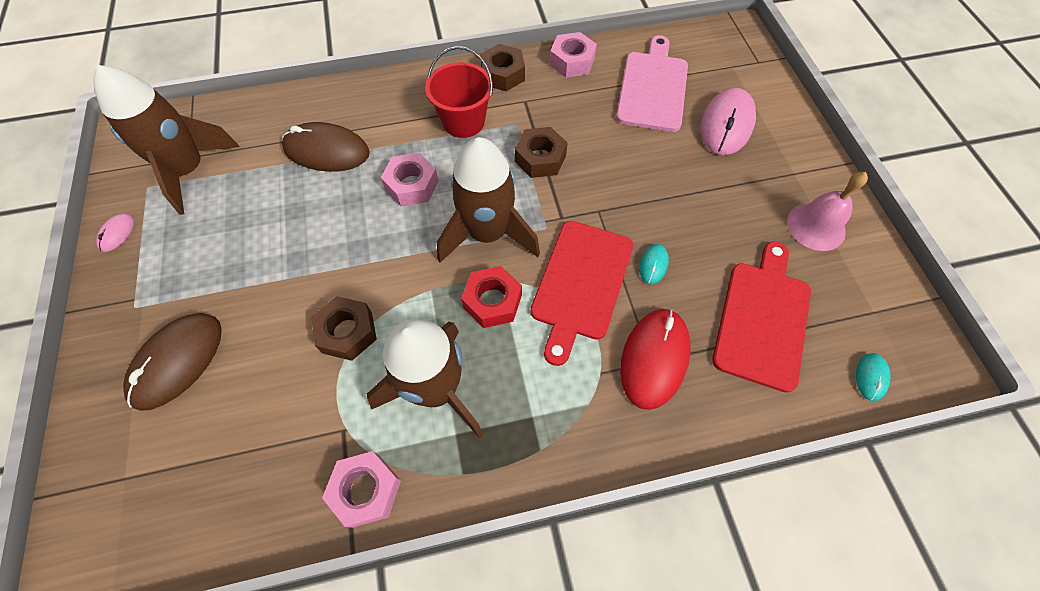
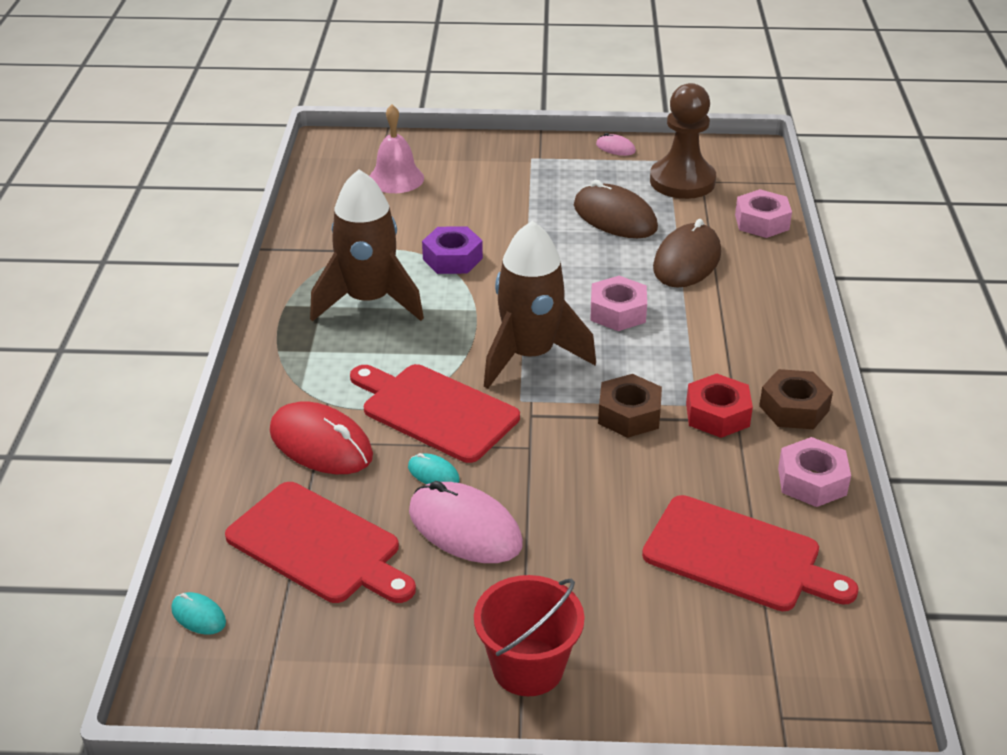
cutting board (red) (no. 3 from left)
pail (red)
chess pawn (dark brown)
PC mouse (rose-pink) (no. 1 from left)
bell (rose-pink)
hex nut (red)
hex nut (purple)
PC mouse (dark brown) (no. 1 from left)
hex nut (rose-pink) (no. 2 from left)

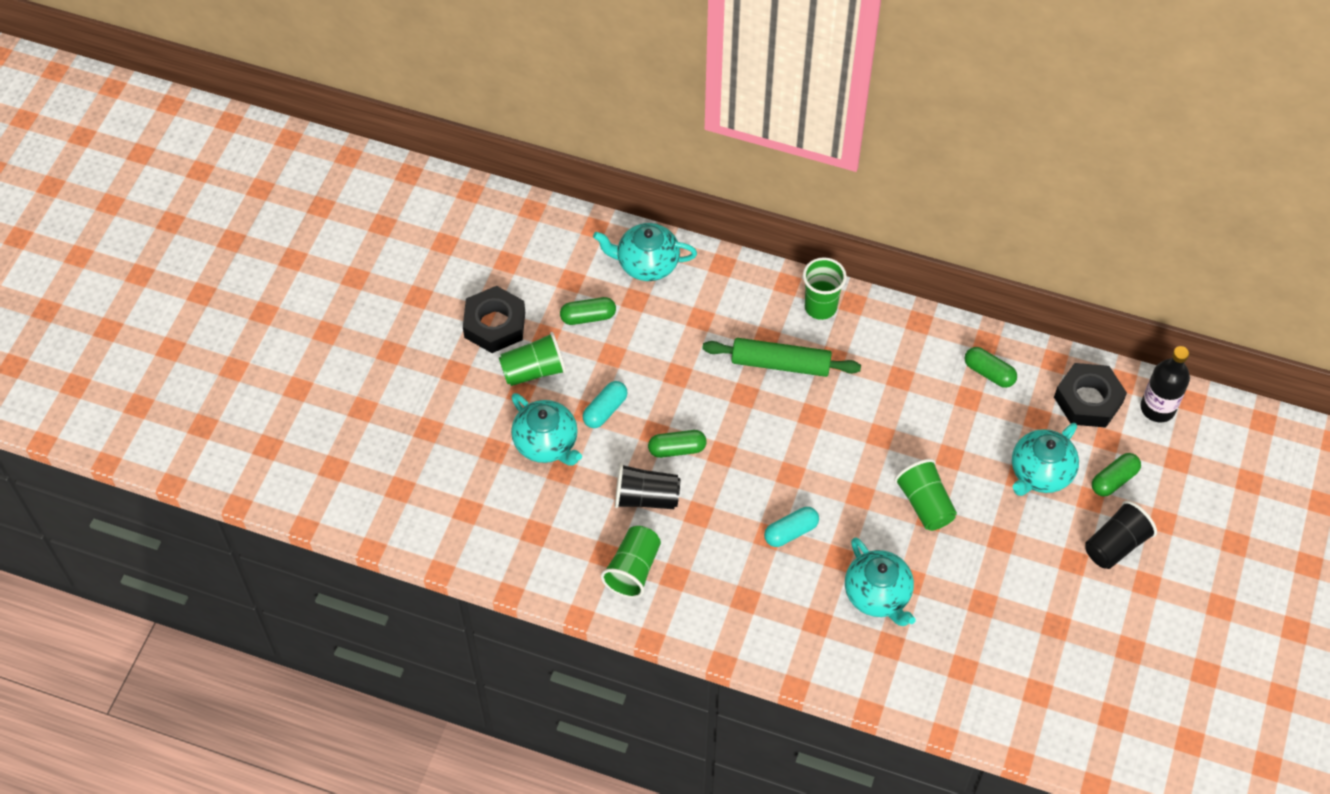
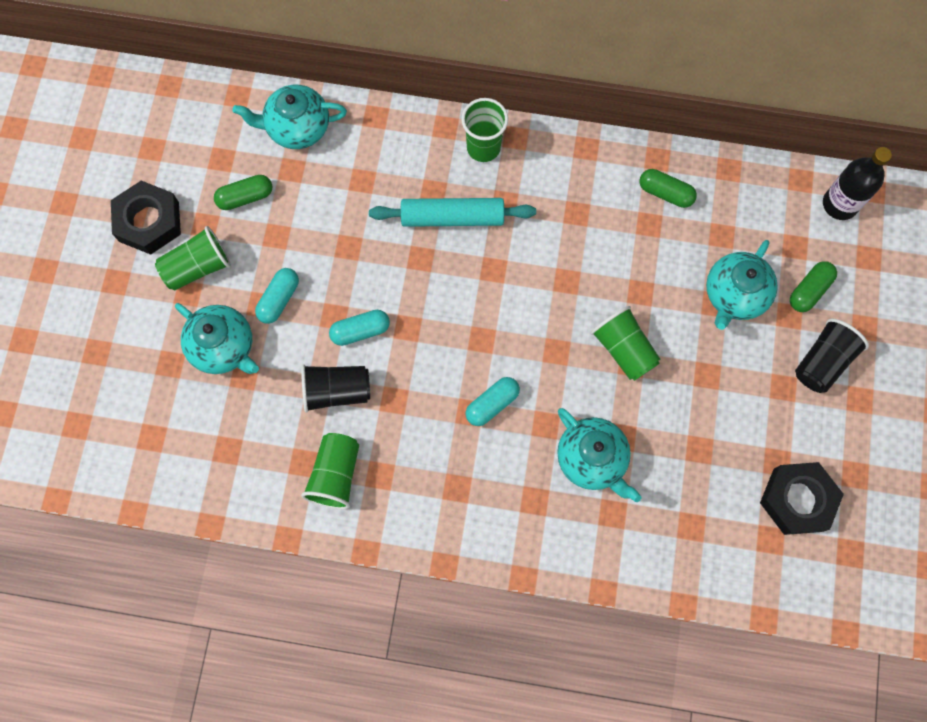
rolling pin (aqua)
hex nut (jet-black) (no. 2 from left)
pill (aqua) (no. 2 from left)

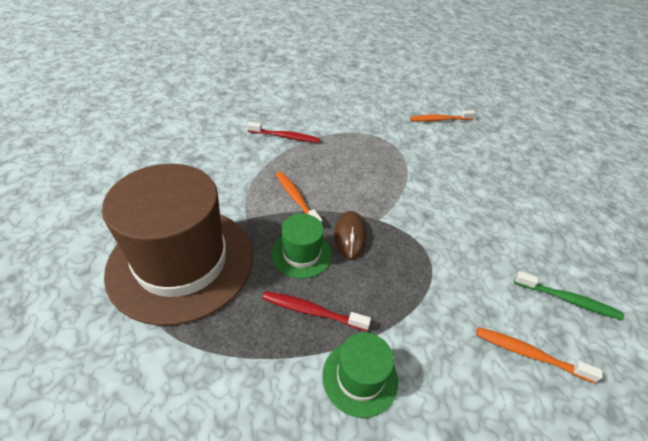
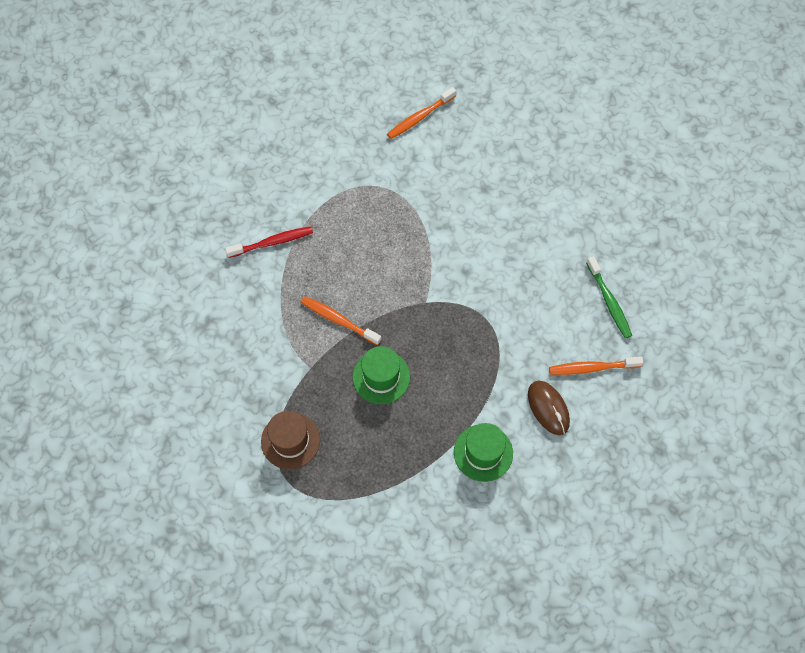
top hat (dark brown)
PC mouse (dark brown)
dental brush (green)
dental brush (red) (no. 2 from left in the first image)

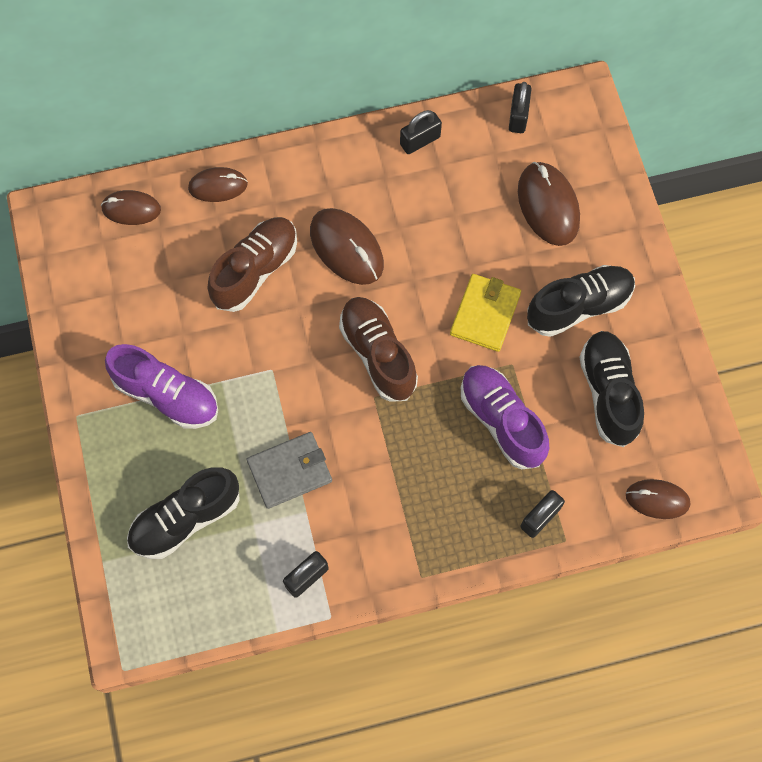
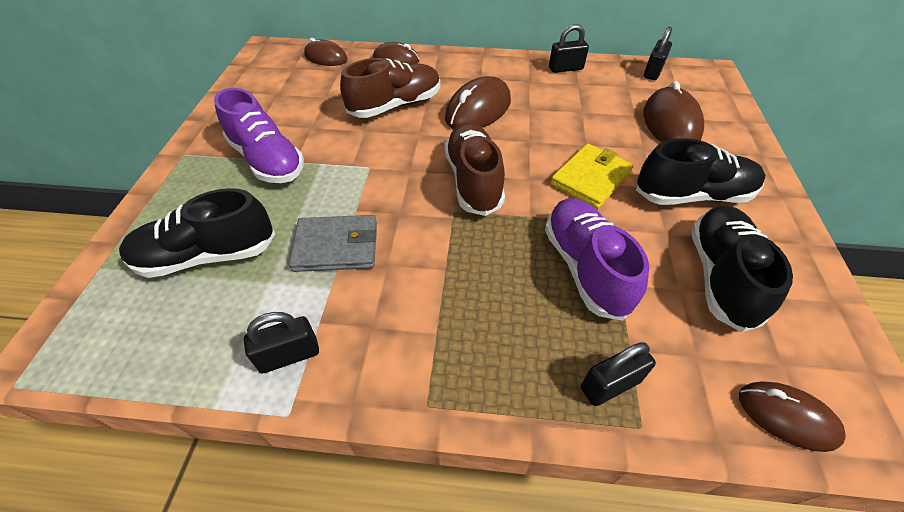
PC mouse (dark brown) (no. 3 from left)

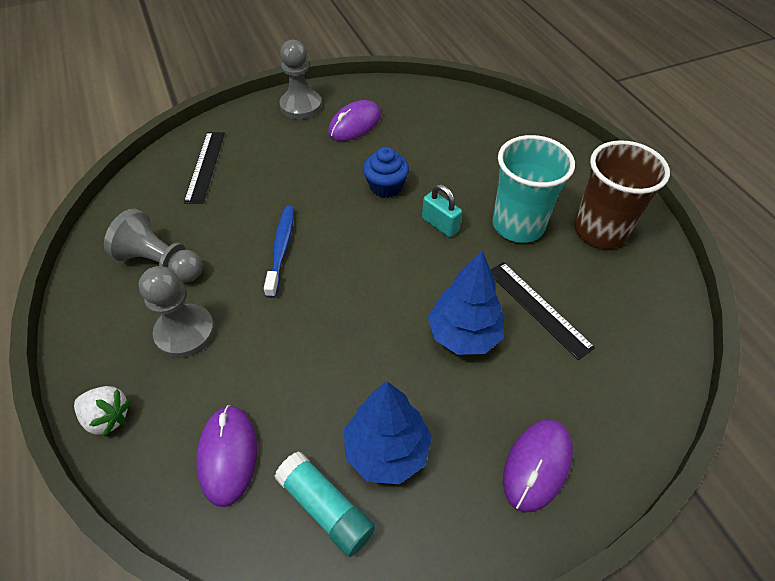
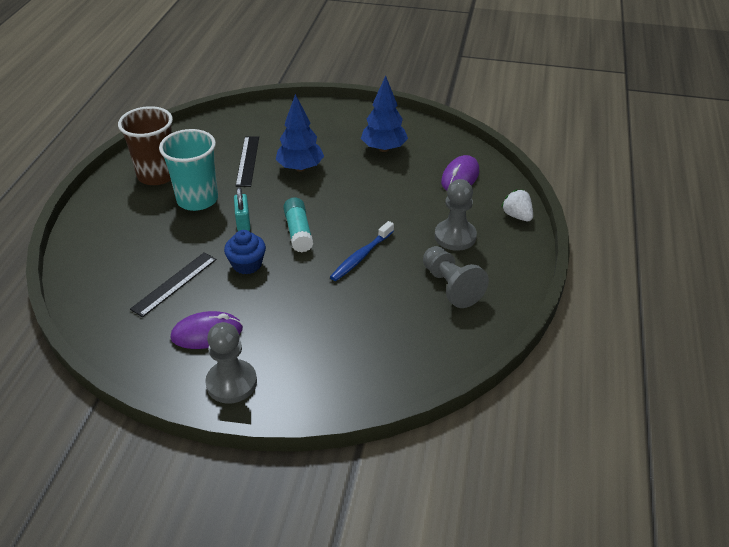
ruler (jet-black) (no. 1 from left)
PC mouse (purple) (no. 3 from left in the first image)
stick of glue (aqua)

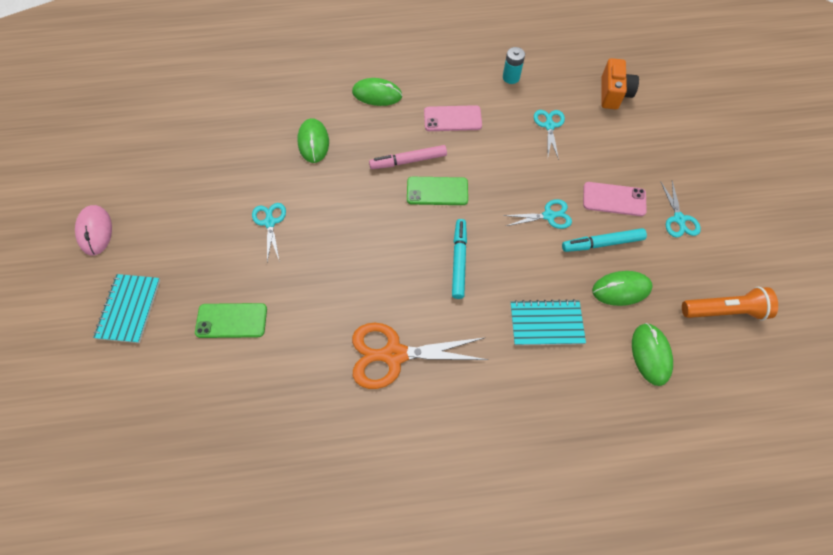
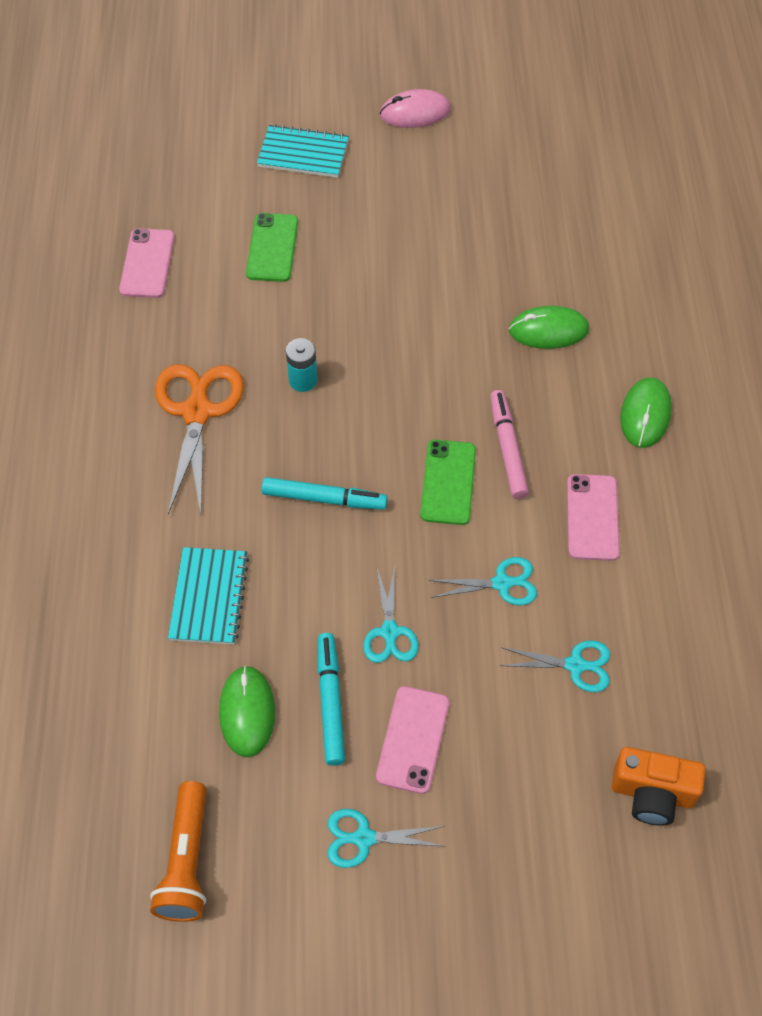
power cell (aqua)
scissors (aqua) (no. 3 from left)
PC mouse (green) (no. 4 from left in the first image)
smartphone (rose-pink) (no. 1 from left)

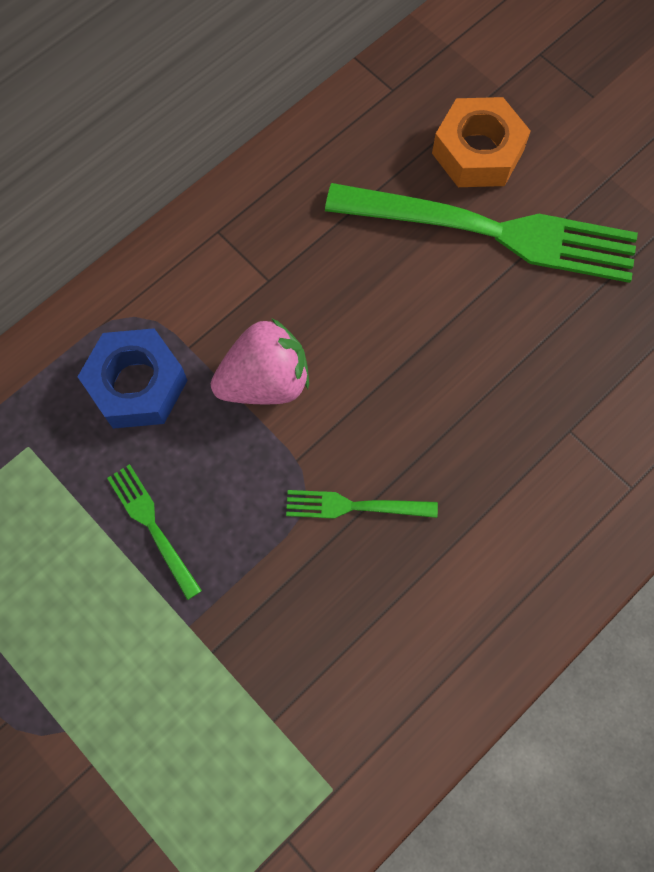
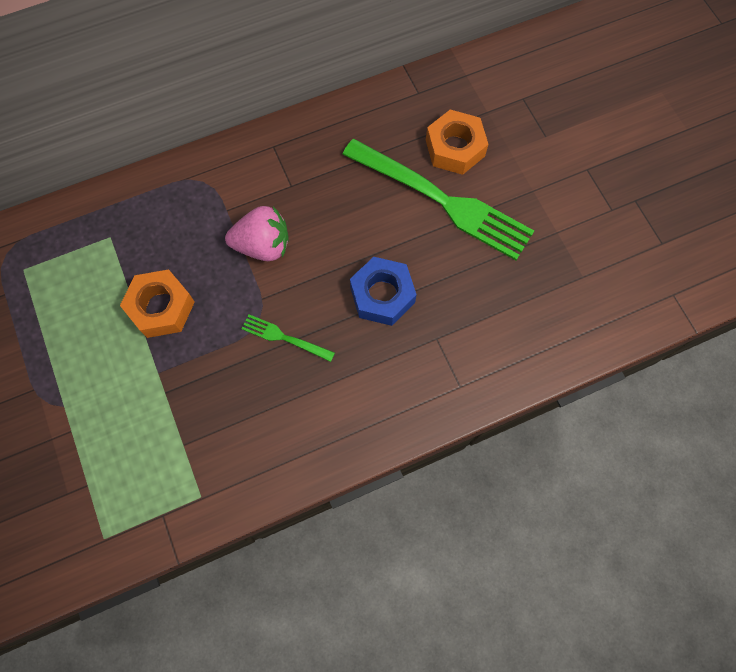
hex nut (blue)
hex nut (orange) (no. 1 from left)

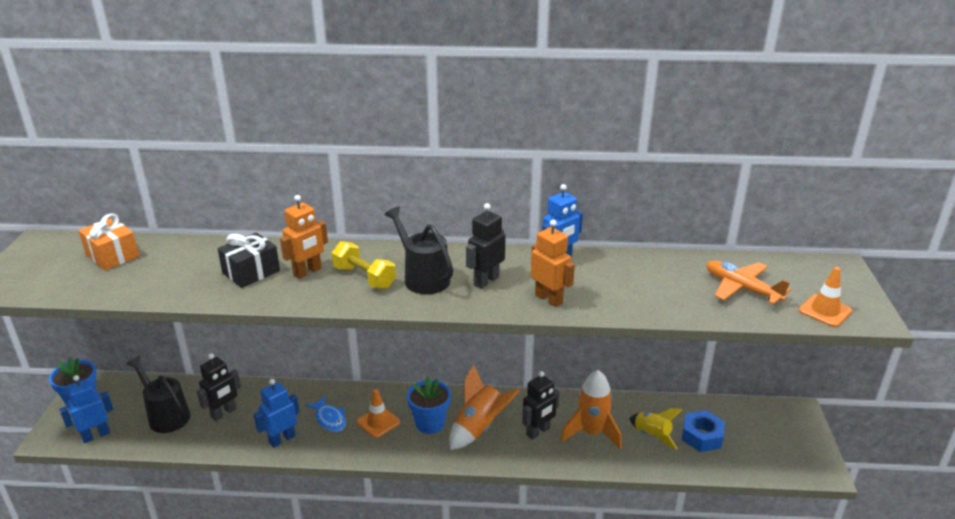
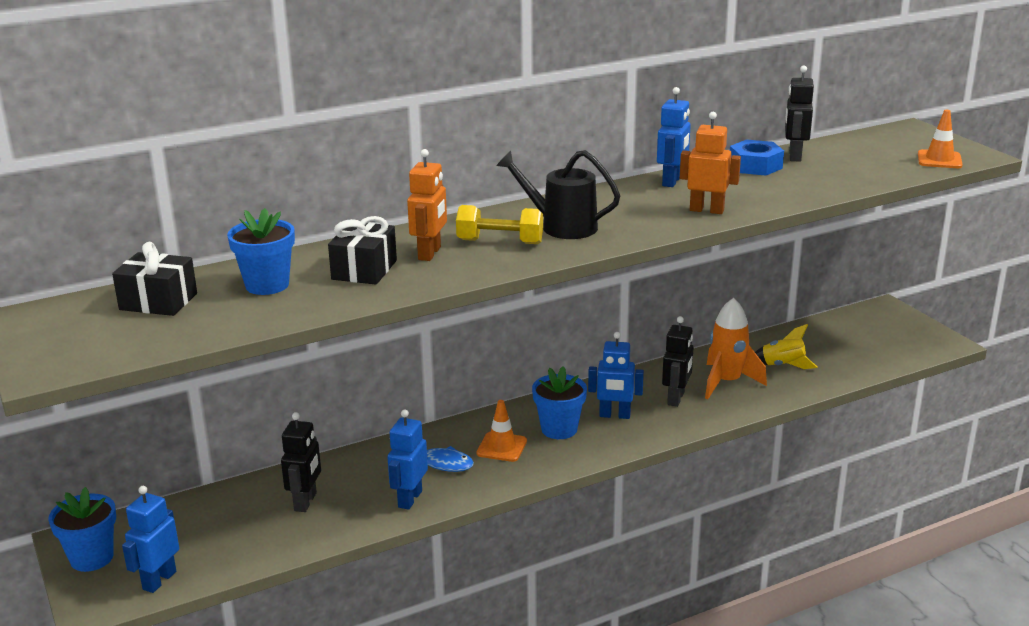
robot figure (jet-black) (no. 3 from left)
present (jet-black) (no. 1 from left)
aeroplane (orange)
watering pot (jet-black) (no. 1 from left in the first image)
robot figure (blue) (no. 3 from left)
hex nut (blue)
potted plant (blue) (no. 2 from left)

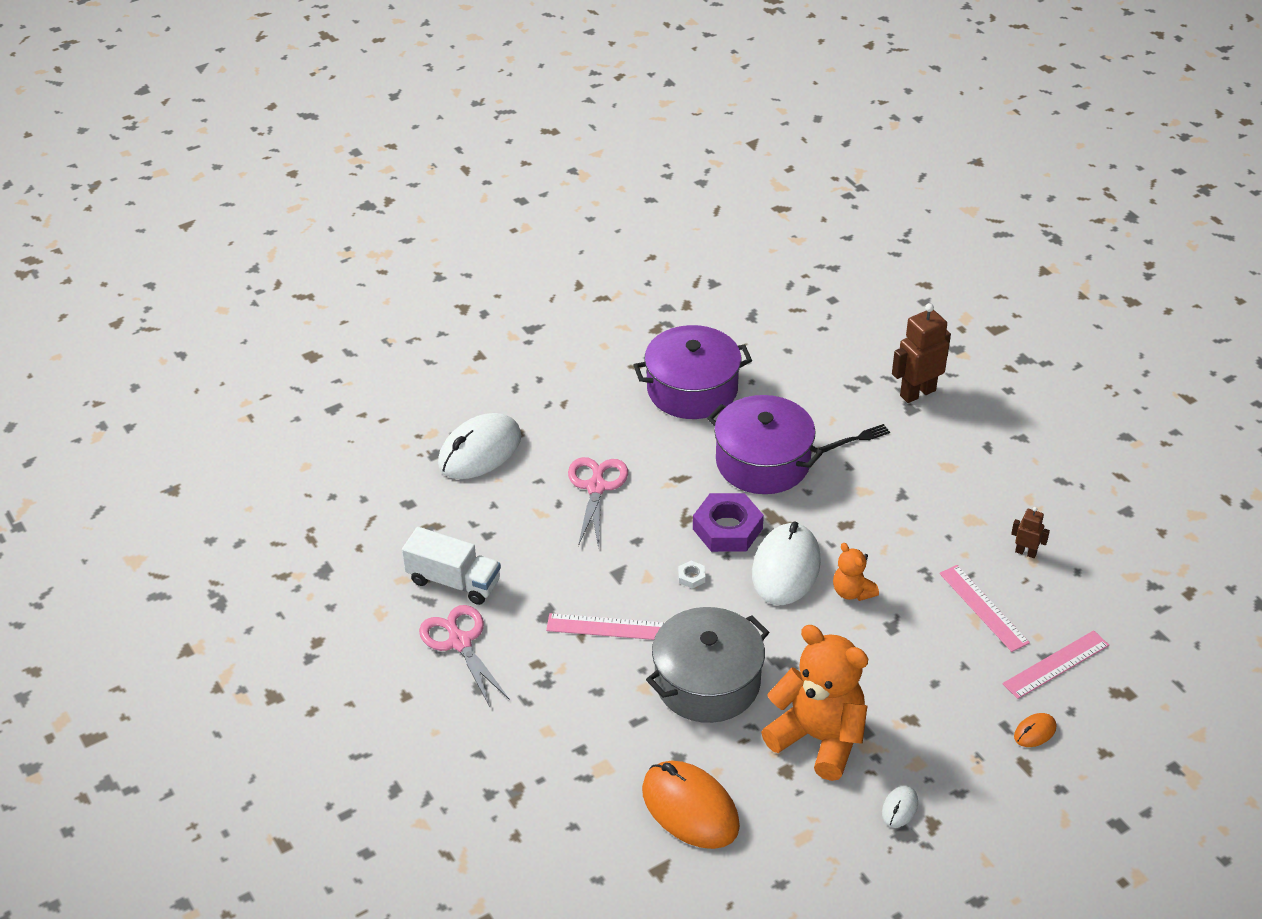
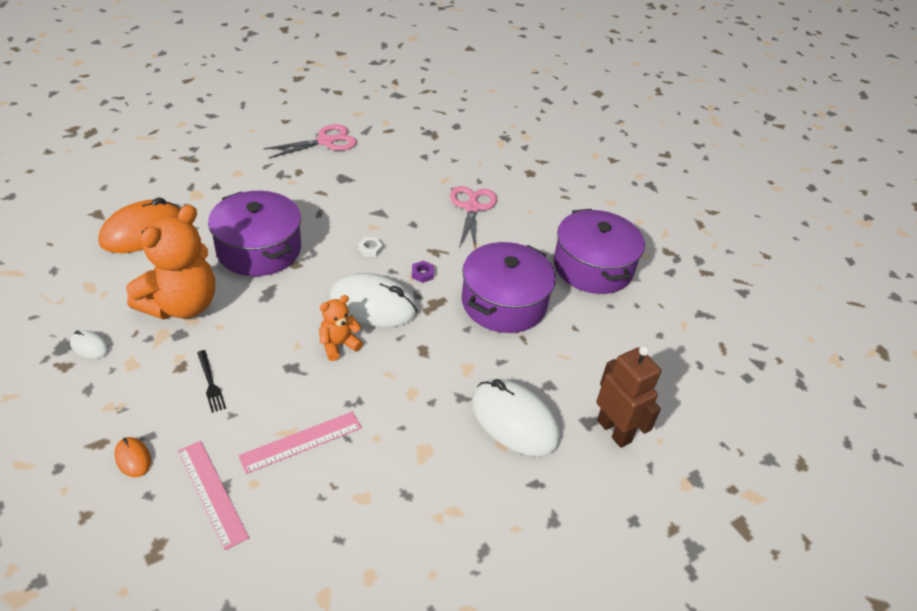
PC mouse (pure white) (no. 3 from left)
fork (jet-black)
scissors (rose-pink) (no. 2 from left)
hex nut (purple)
robot figure (dark brown) (no. 2 from left in the first image)
lorry (pure white)
cooking pot (purple) (no. 1 from left)
ruler (rose-pink) (no. 1 from left in the first image)

